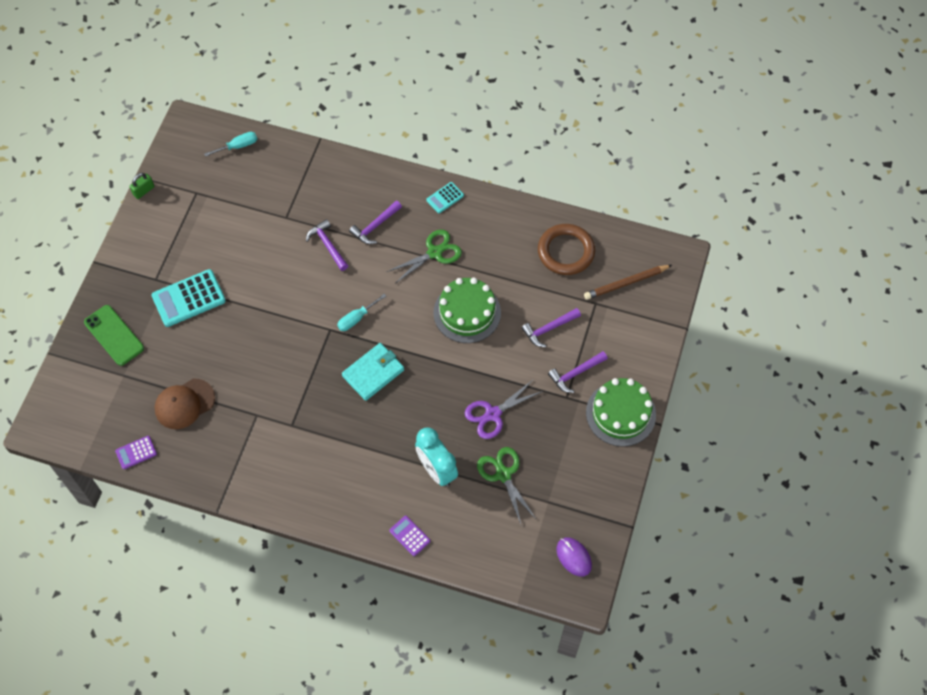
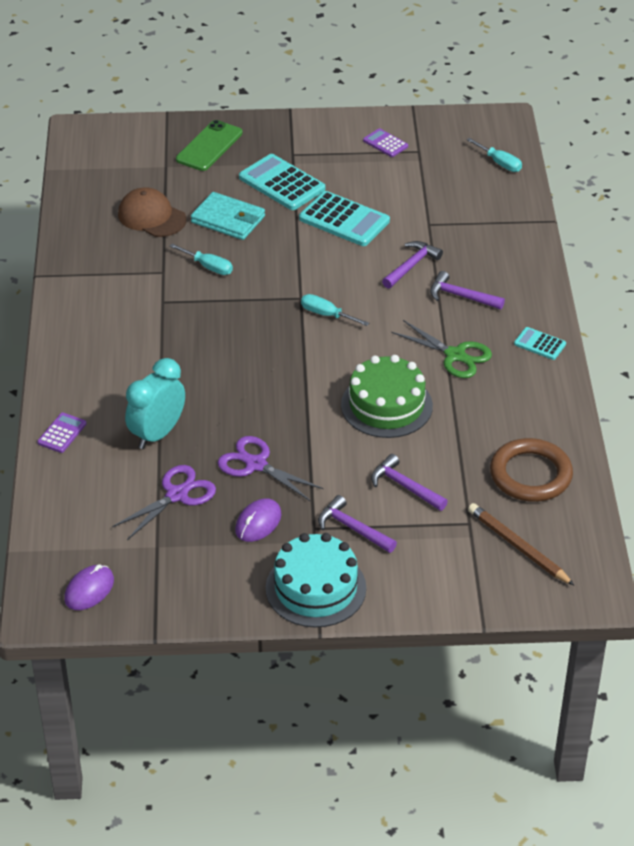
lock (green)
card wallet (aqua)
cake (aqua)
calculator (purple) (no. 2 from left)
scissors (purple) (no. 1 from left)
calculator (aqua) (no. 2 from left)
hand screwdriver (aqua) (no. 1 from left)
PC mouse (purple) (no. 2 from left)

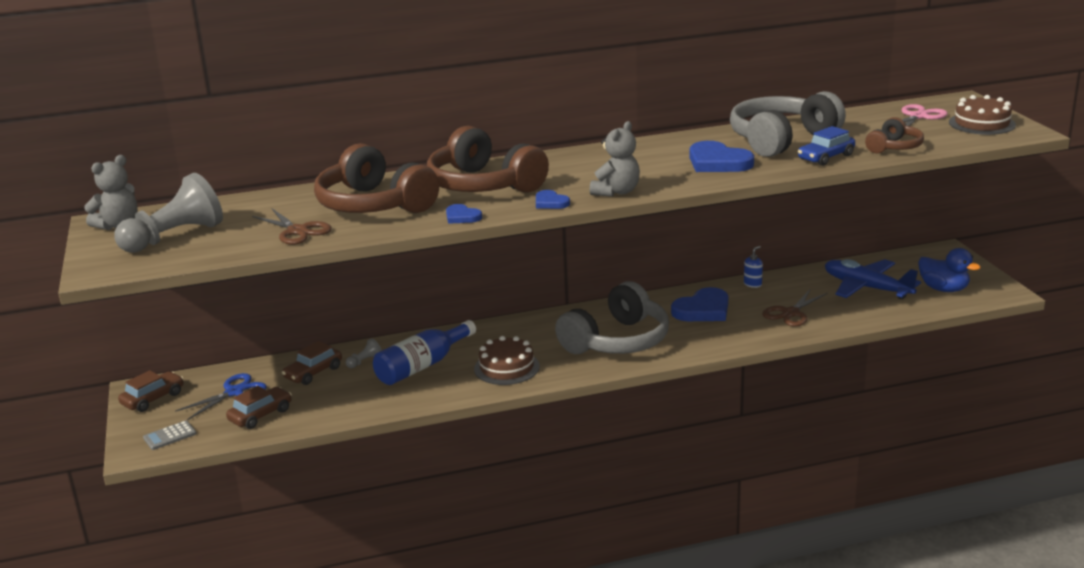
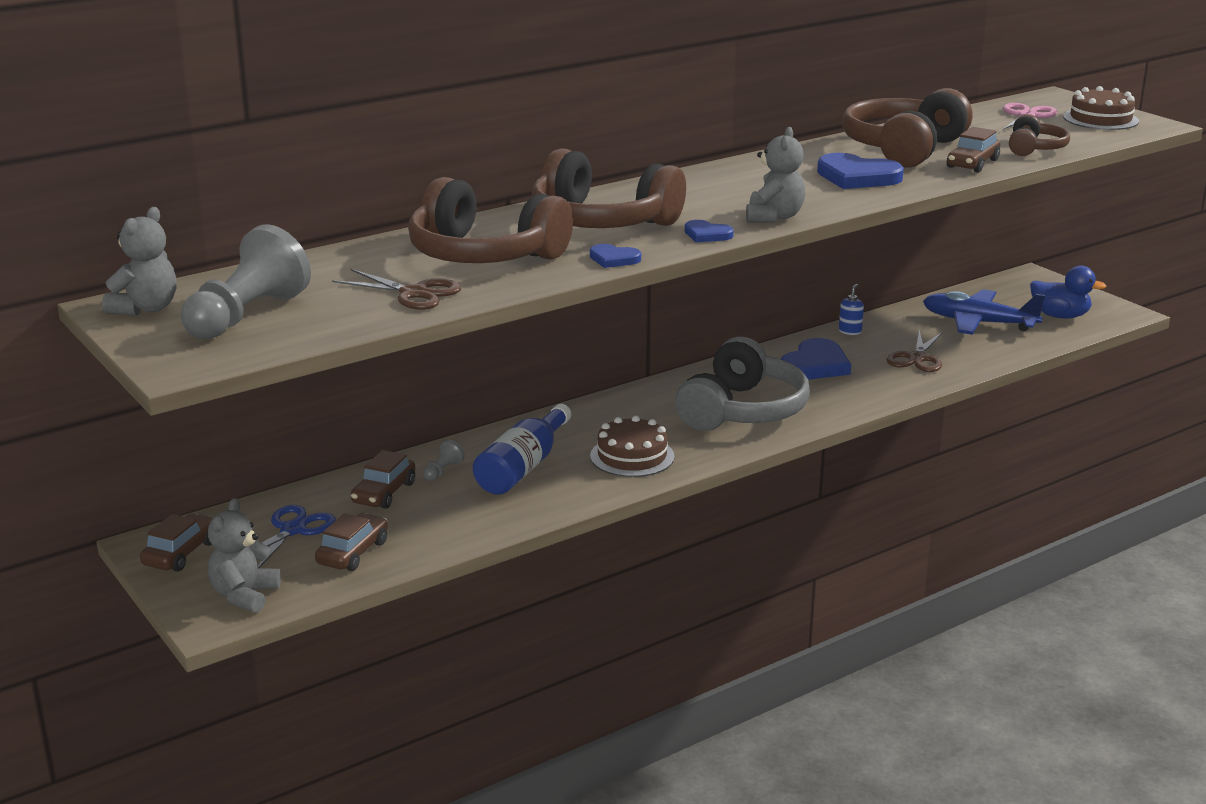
headset (dark brown) (no. 3 from left)
automobile (dark brown) (no. 4 from left)
stuffed bear (ash-grey) (no. 2 from left)

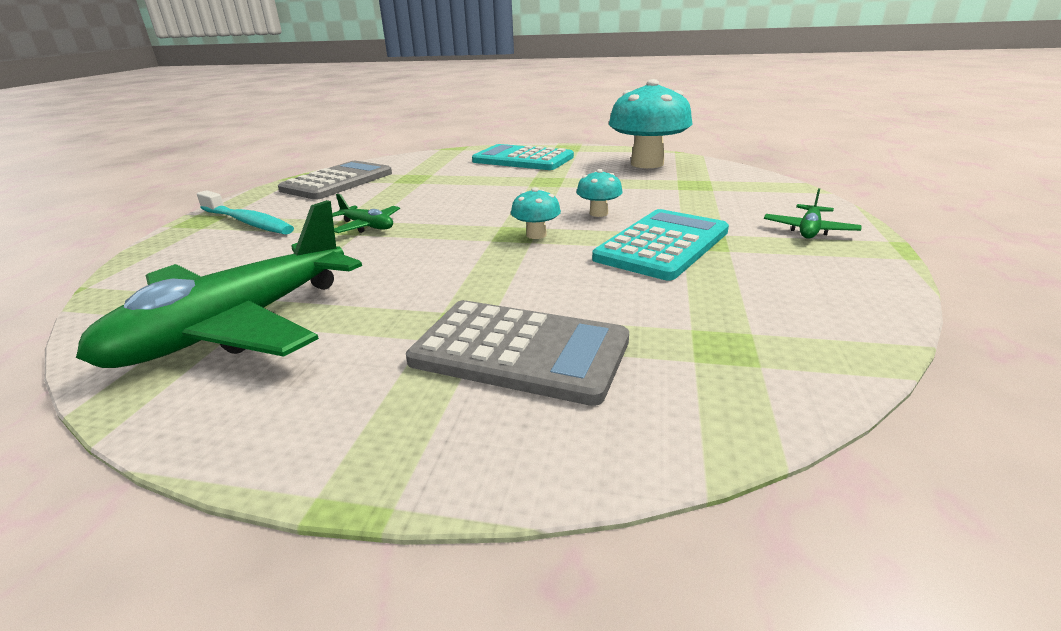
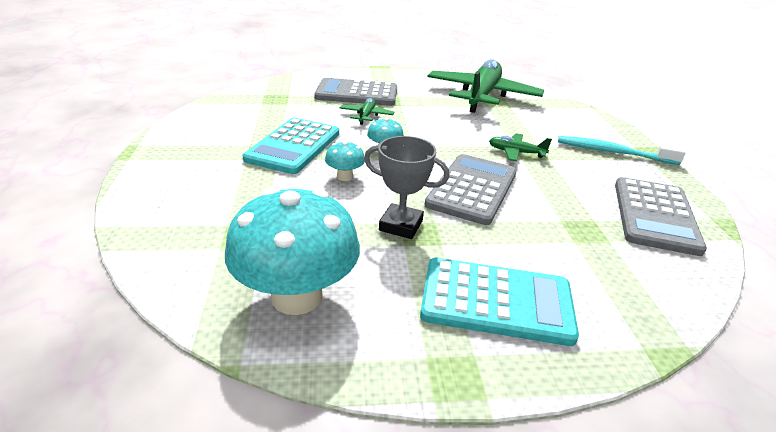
aeroplane (green) (no. 1 from left)
award cup (ash-grey)
calculator (ash-grey) (no. 2 from left)

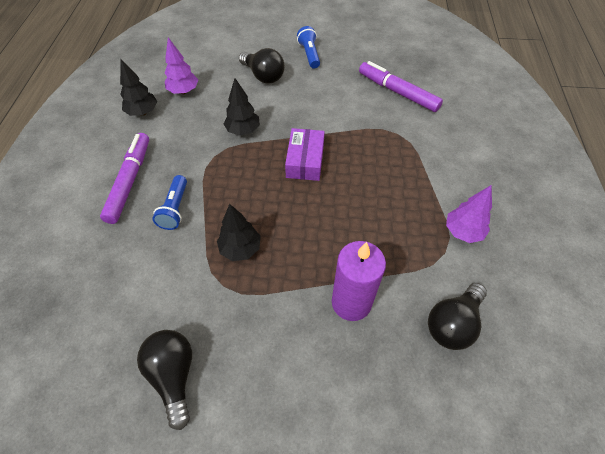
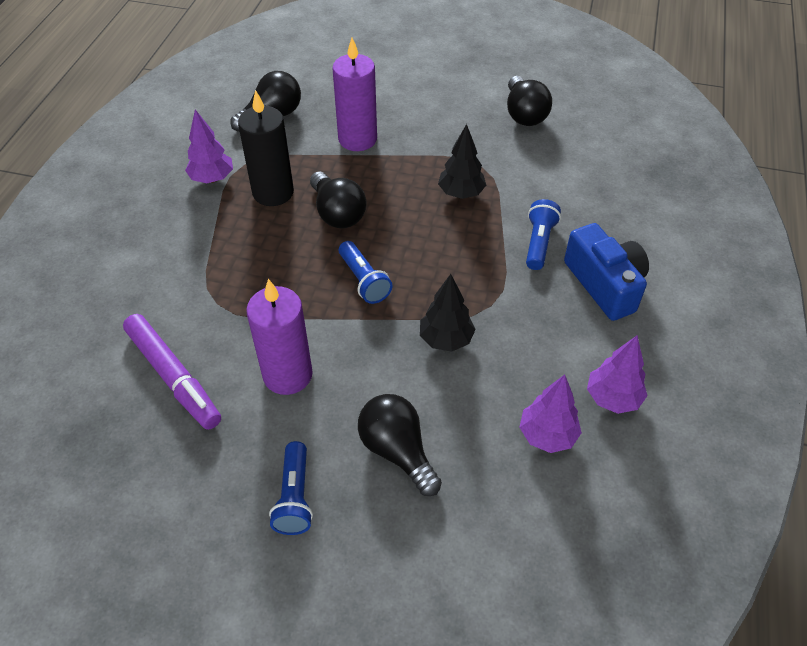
fir tree (purple) (no. 3 from left)
flashlight (blue) (no. 2 from left)
camera (blue)
wax candle (jet-black)
bulb (jet-black) (no. 2 from left)
wax candle (purple) (no. 1 from left)

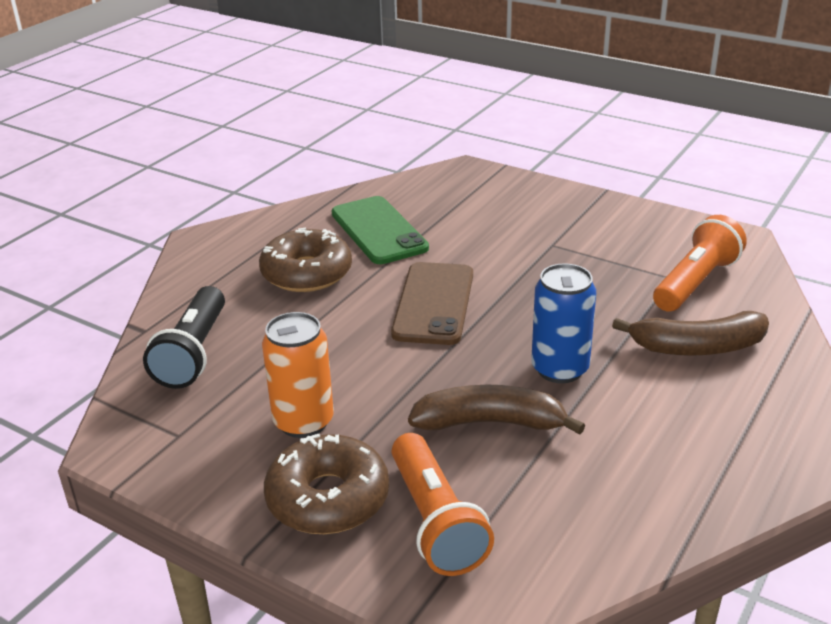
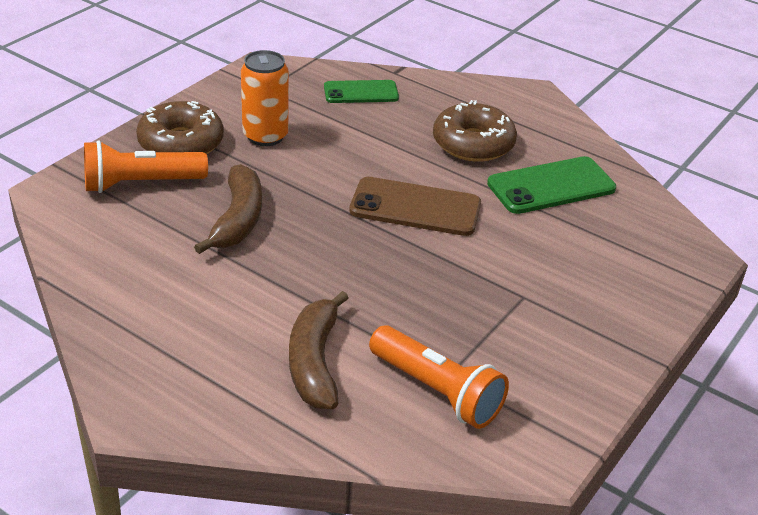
tin (blue)
smartphone (green) (no. 1 from left)

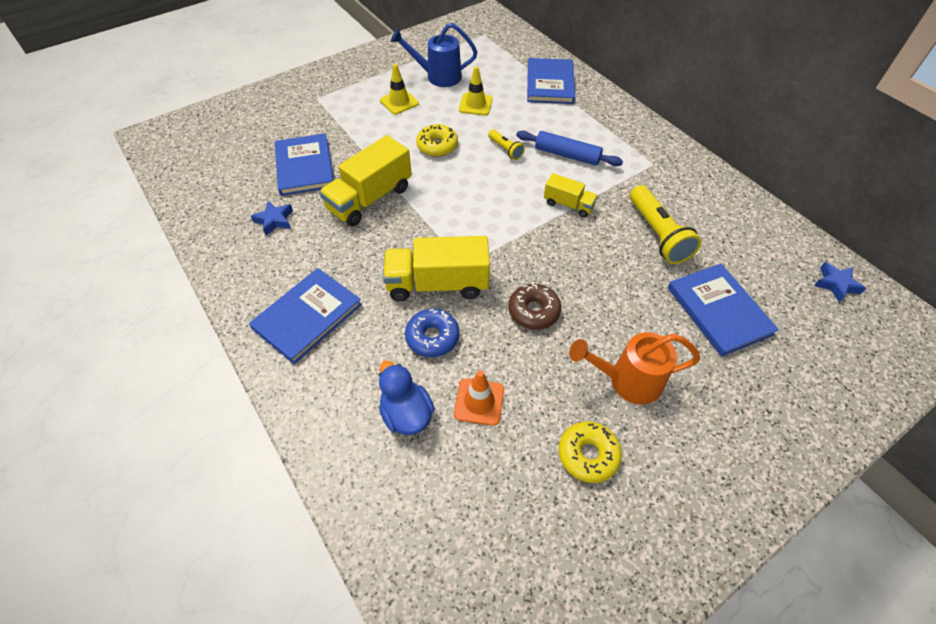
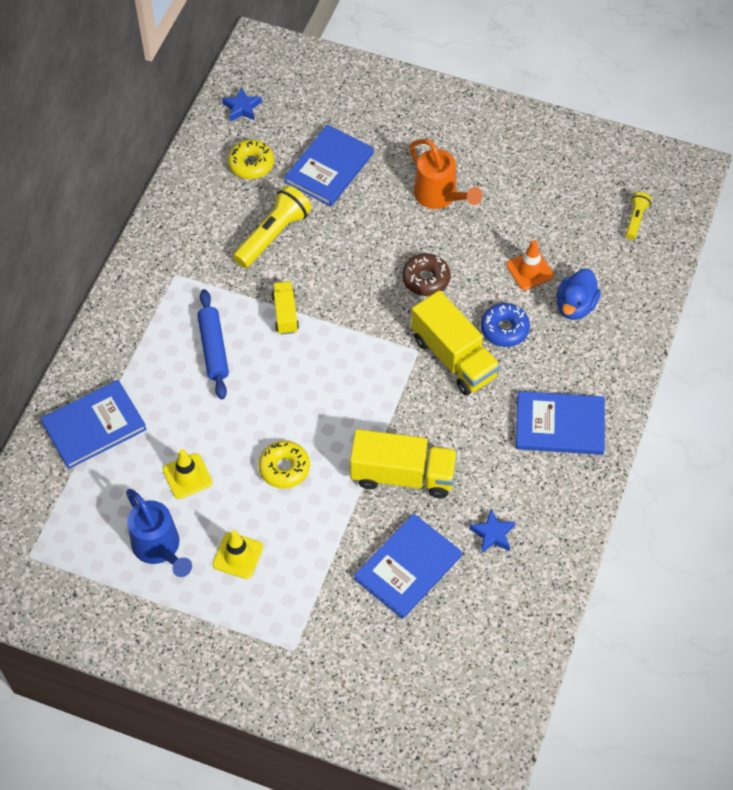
flashlight (yellow) (no. 2 from left)
donut (yellow) (no. 1 from left)

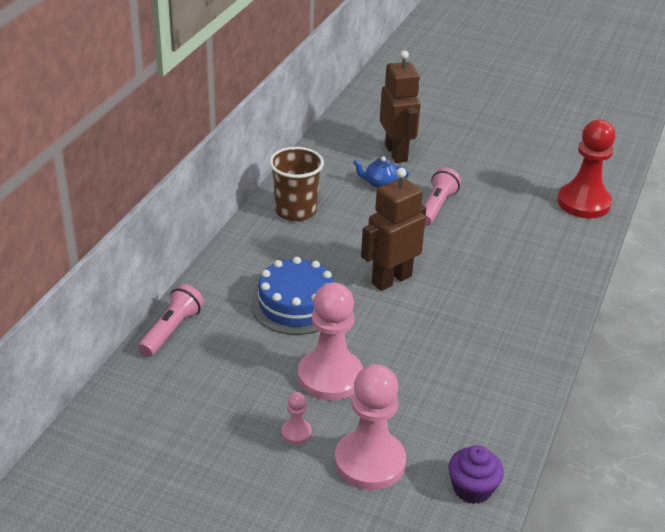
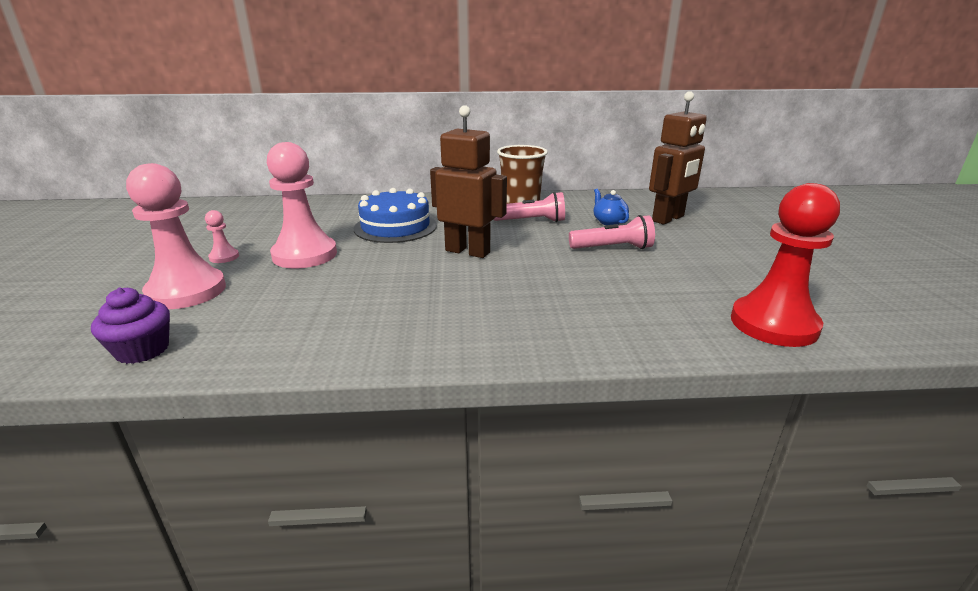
flashlight (rose-pink) (no. 1 from left)

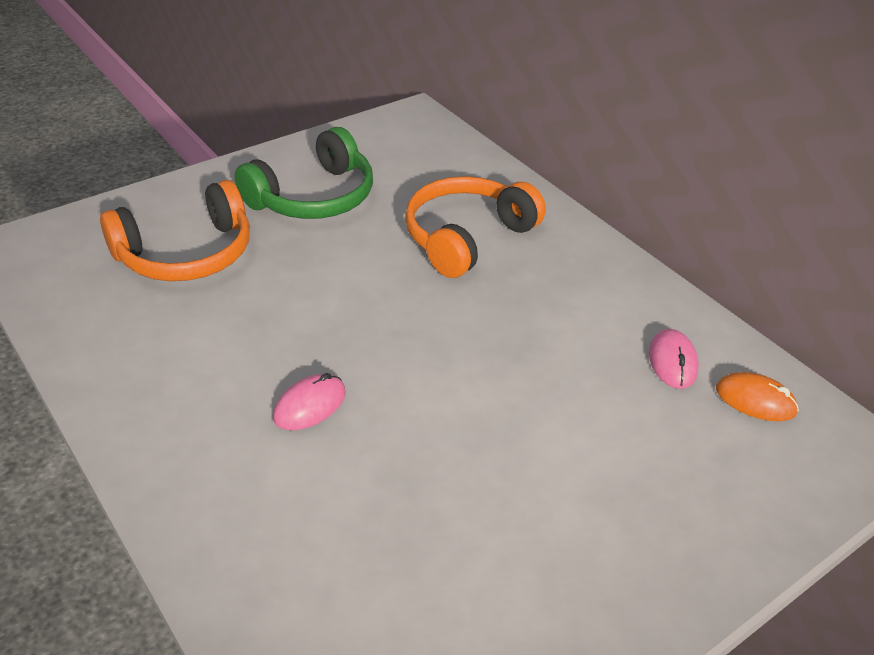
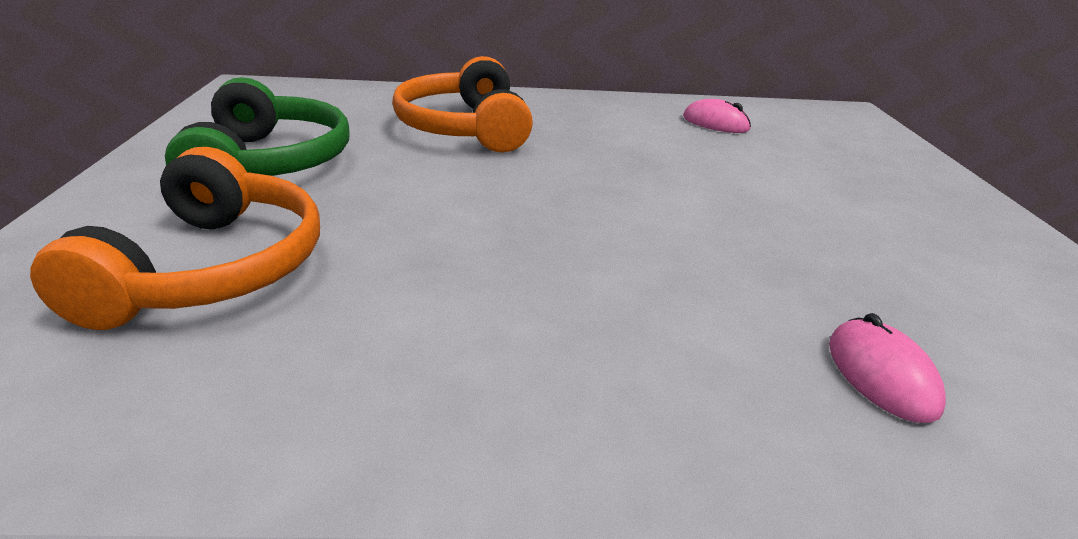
PC mouse (orange)
PC mouse (rose-pink) (no. 2 from left)

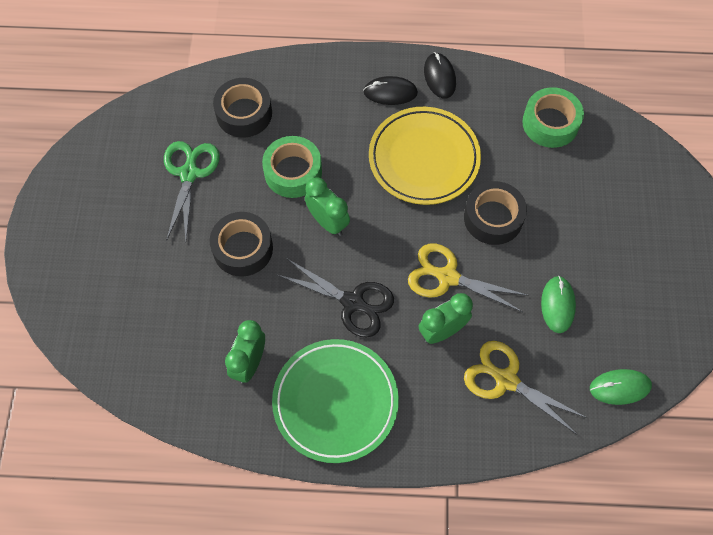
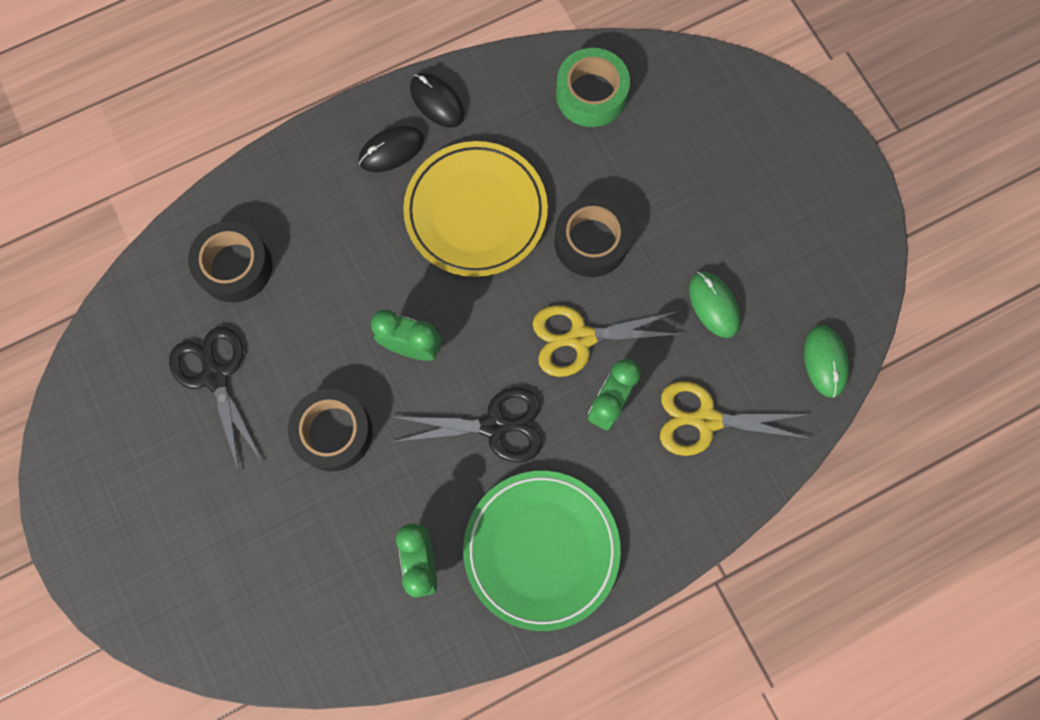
sticky tape (green) (no. 1 from left in the first image)
scissors (jet-black) (no. 1 from left)
PC mouse (green) (no. 2 from left)

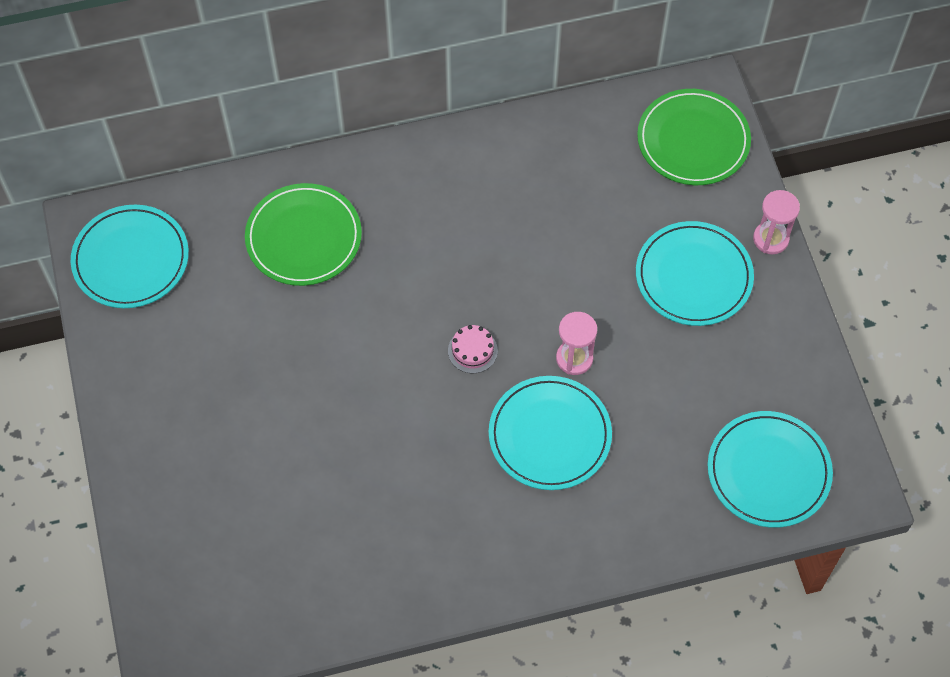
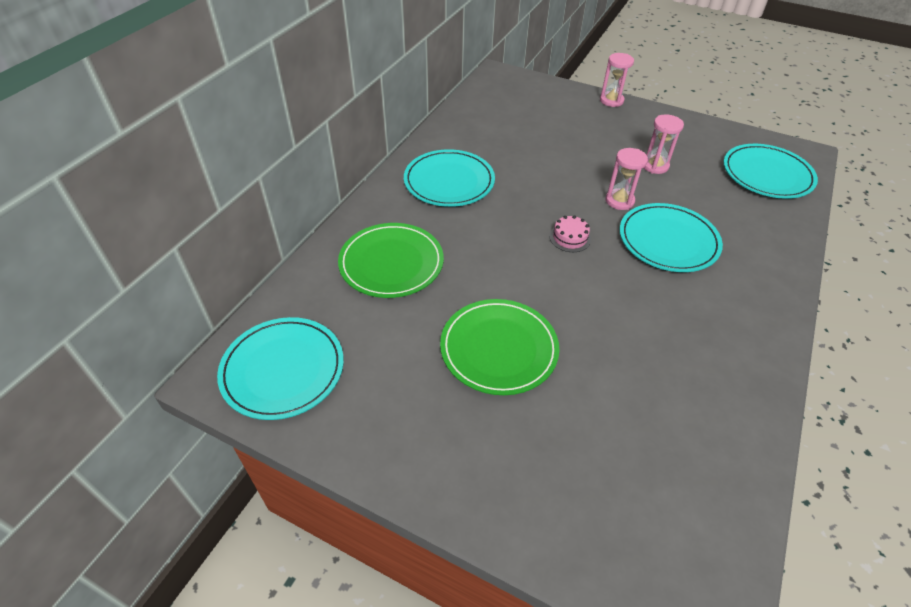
flat dish (green) (no. 2 from left)
flat dish (aqua) (no. 2 from left)
sand timer (rose-pink) (no. 3 from left)

